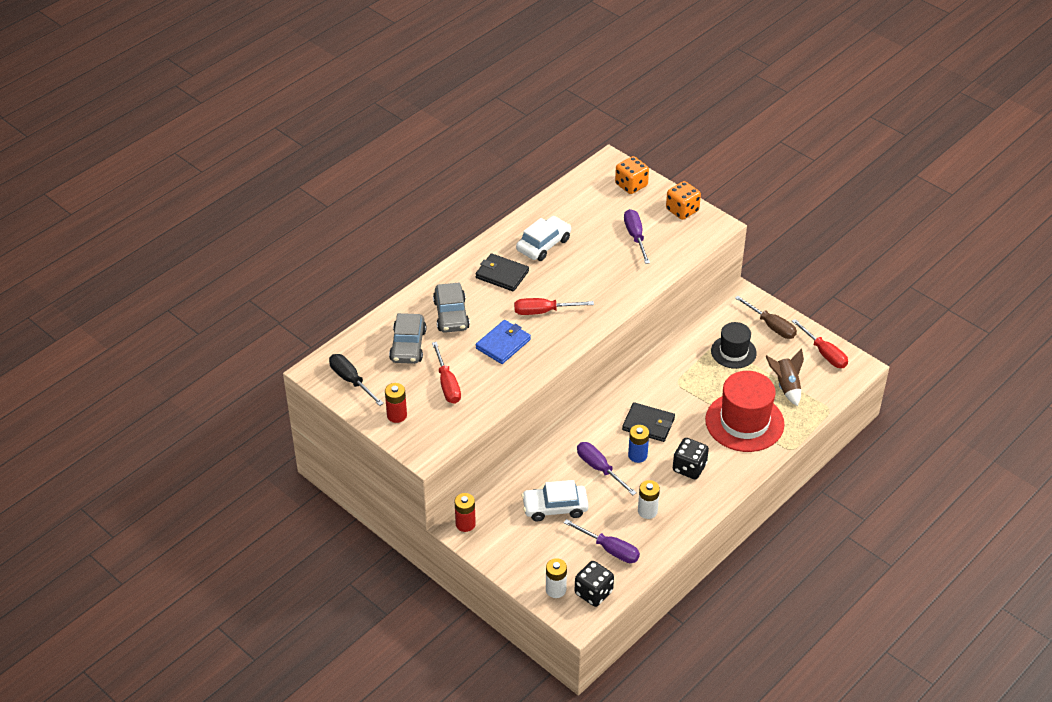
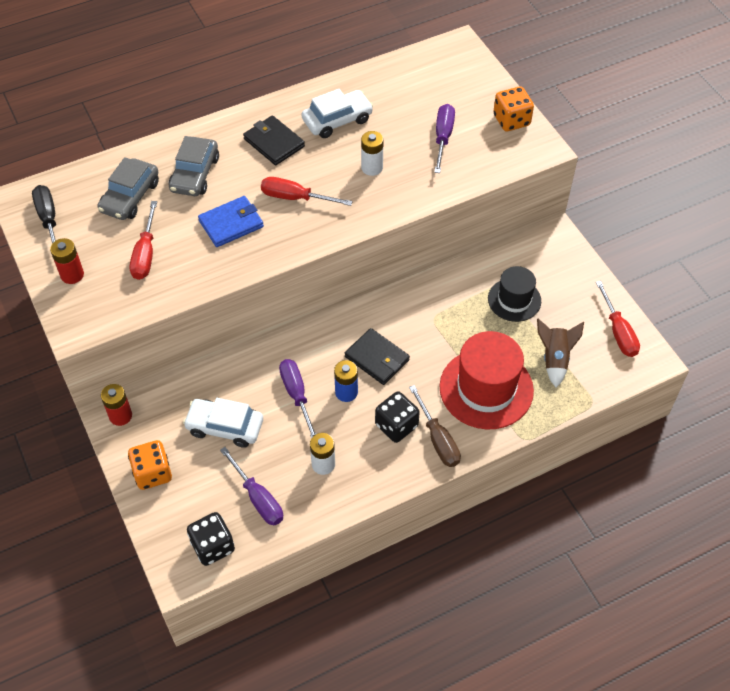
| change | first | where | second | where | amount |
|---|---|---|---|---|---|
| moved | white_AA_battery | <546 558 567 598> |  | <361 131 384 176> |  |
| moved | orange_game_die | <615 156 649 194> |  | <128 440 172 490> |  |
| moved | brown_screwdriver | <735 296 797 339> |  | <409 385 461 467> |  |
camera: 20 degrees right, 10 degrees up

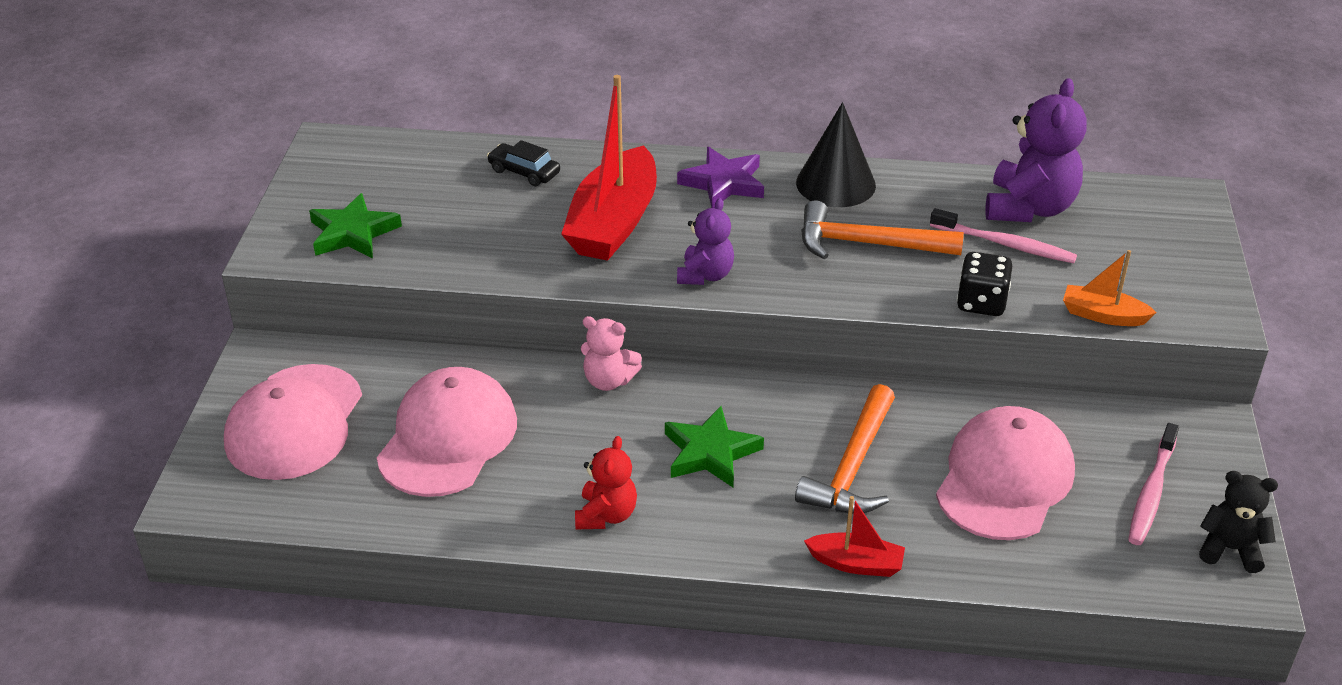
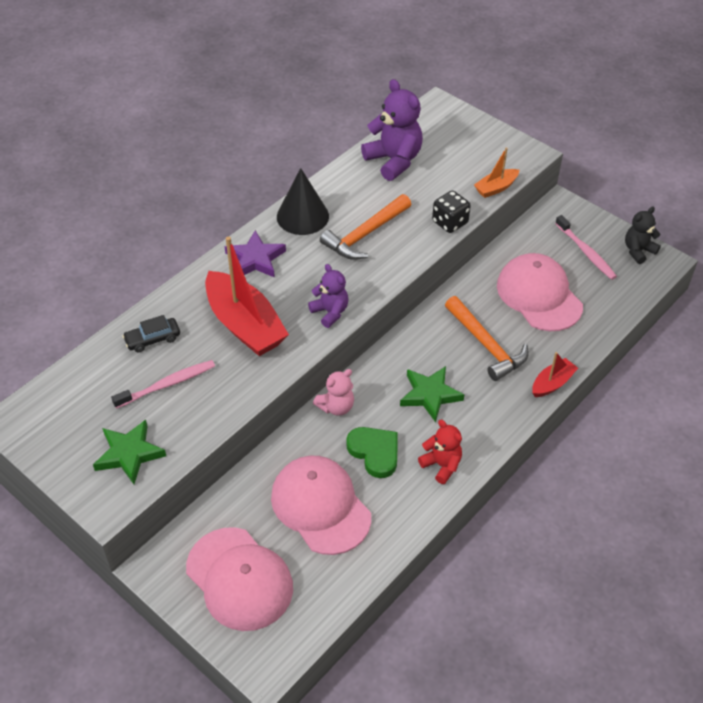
| change | first | where | second | where | amount |
|---|---|---|---|---|---|
| added |  |  | leaf-green_love_heart | <346 427 398 478> |  |
| moved | rose-pink_dental_brush | <930 208 1077 263> |  | <111 360 215 409> |  |
camera: 55 degrees left, 10 degrees up

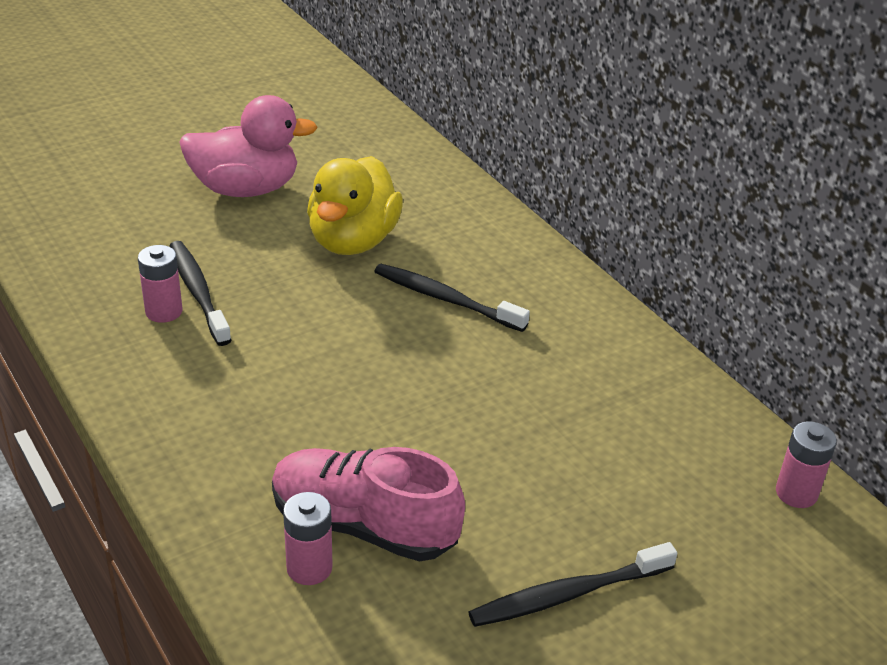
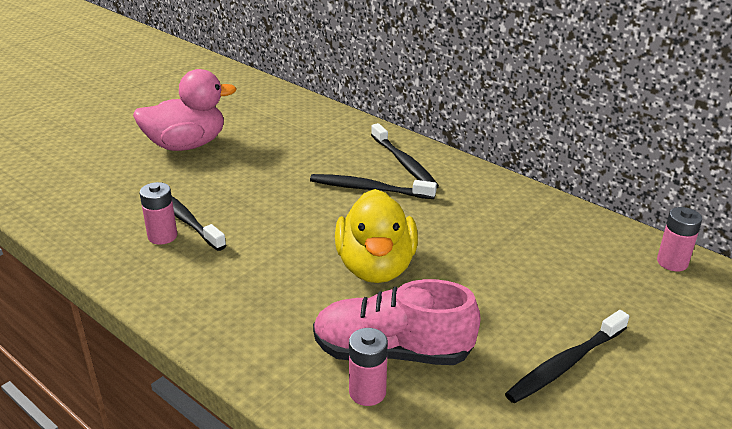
| change | first | where | second | where | amount |
|---|---|---|---|---|---|
| added |  |  | ebony_dental_brush | <371 123 439 189> |  |
| moved | yellow_rubber_duck | <307 156 403 255> |  | <335 189 418 283> |  |
camera: 15 degrees left, 5 degrees down

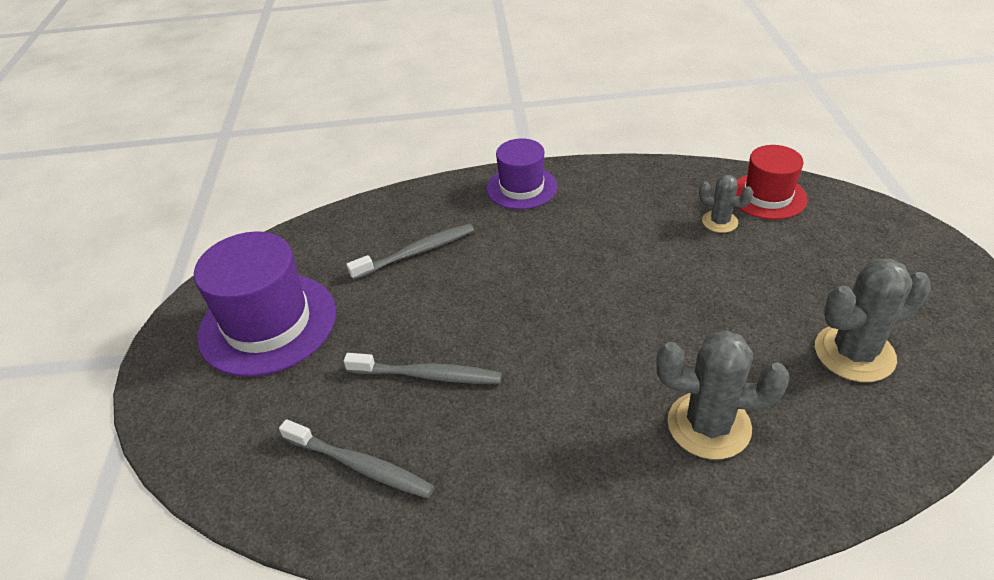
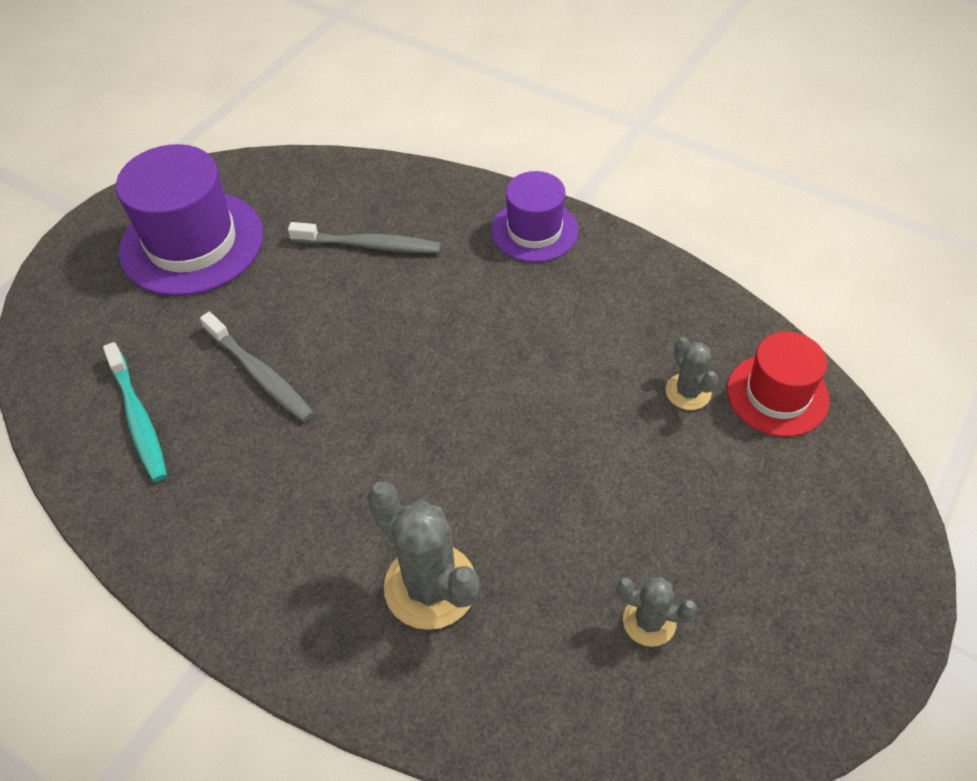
| change | first | where | second | where | amount |
|---|---|---|---|---|---|
| recoloured | grey_dental_brush | <279 419 435 498> | aqua_dental_brush | <103 342 167 482> |  |
| resized | grey_saguaro_cactus | <815 259 931 382> |  | <616 577 697 647> | x0.56 |
camera: 35 degrees right, 10 degrees up

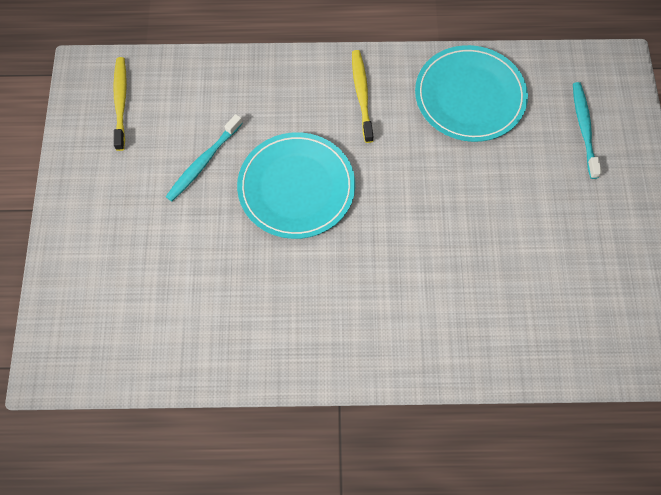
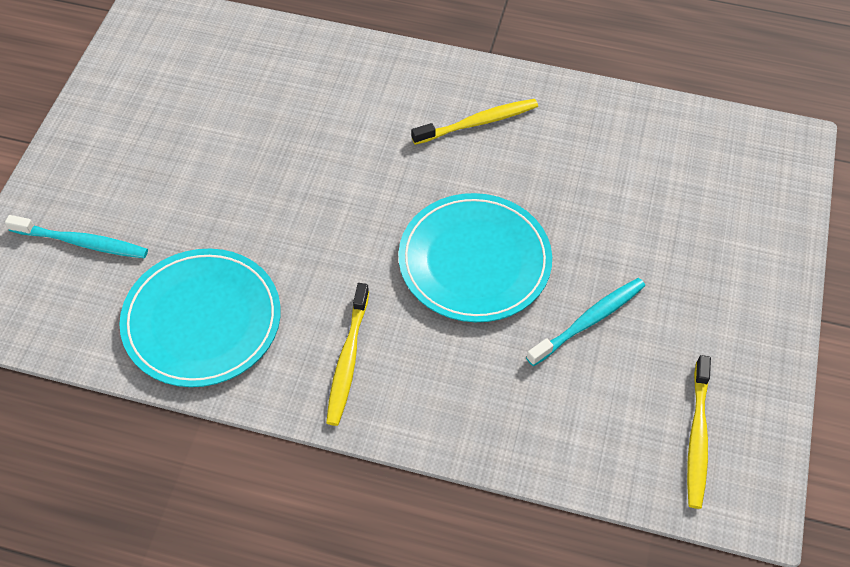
| change | first | where | second | where | amount |
|---|---|---|---|---|---|
| added |  |  | yellow_dental_brush | <411 99 538 145> |  |
| turned | aqua_dental_brush | <573 82 602 179> |  | <5 215 148 258> | 90 degrees counterclockwise |
camera: 165 degrees left, 10 degrees down

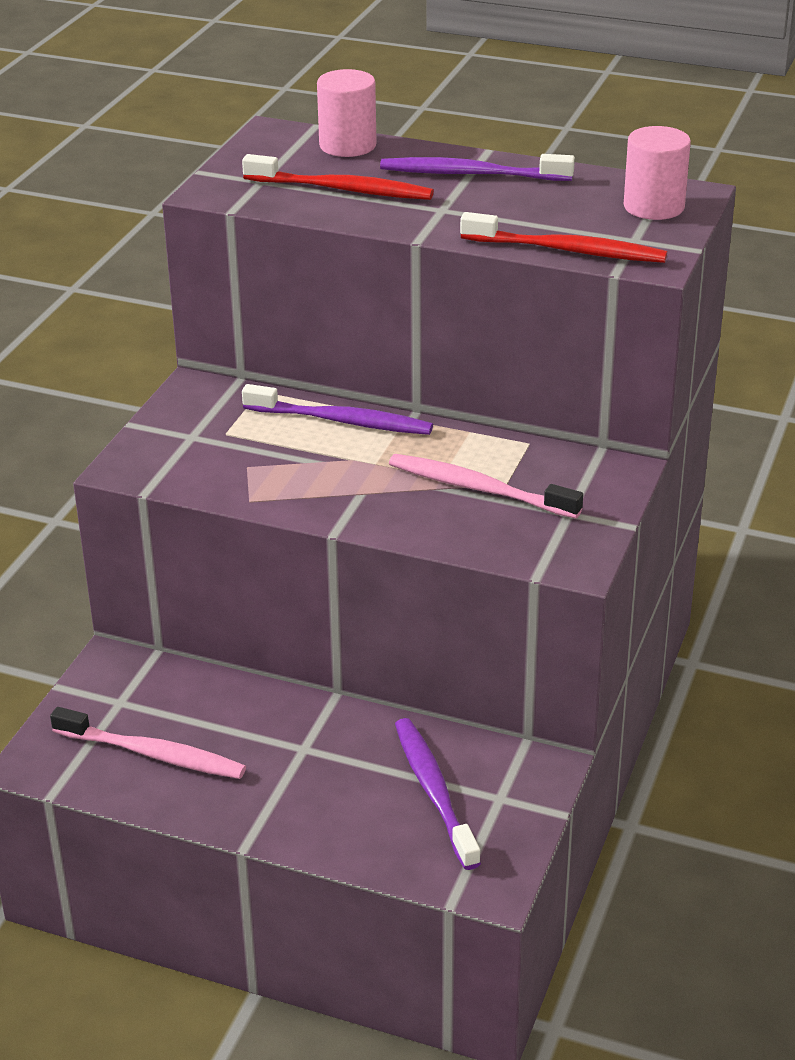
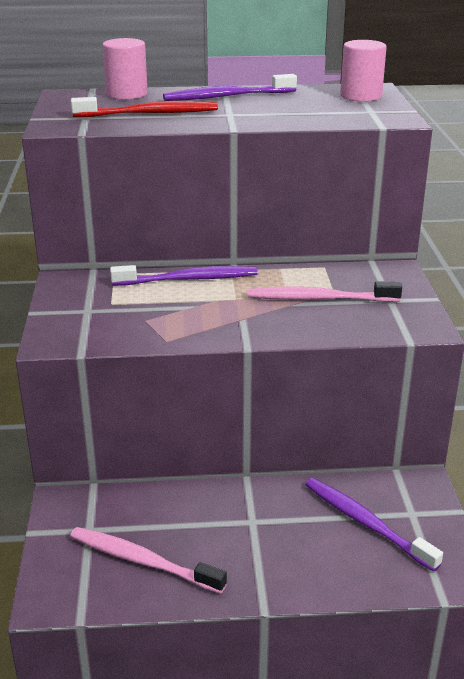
| change | first | where | second | where | amount |
|---|---|---|---|---|---|
| removed | red_dental_brush | <460 212 667 263> |  |  |  |
| turned | rose-pink_dental_brush | <50 707 246 779> |  | <70 527 227 594> | 150 degrees counterclockwise |
camera: 25 degrees left, 5 degrees down

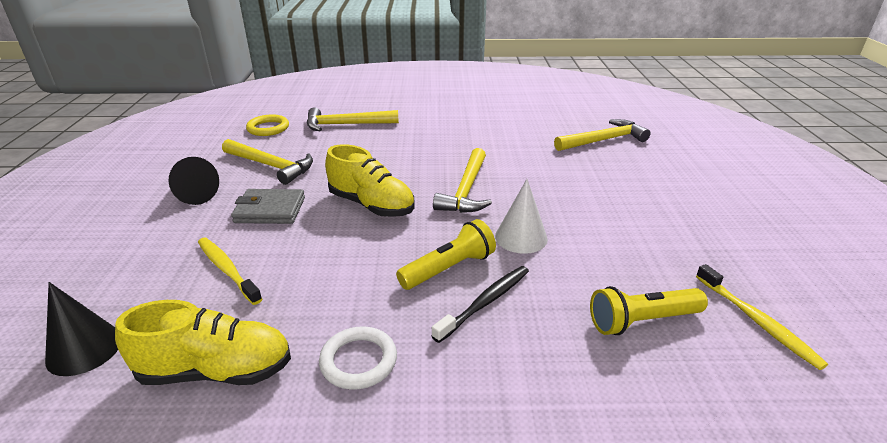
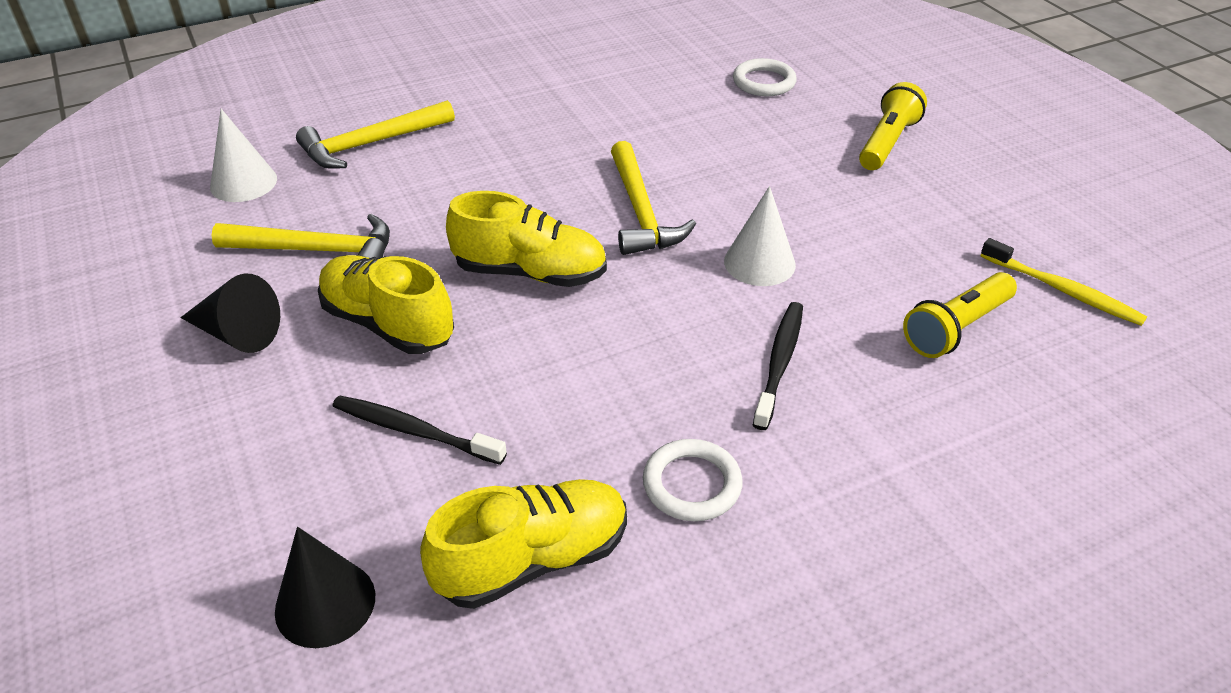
| change | first | where | second | where | amount |
|---|---|---|---|---|---|
| moved | yellow_pocket_torch | <396 219 496 290> |  | <859 82 927 170> |  |
| replaced | grey_card_wallet | <231 189 305 224> | yellow_shoe | <318 255 454 354> |  |
| replaced | yellow_hoop | <246 114 289 136> | white_cone_shape | <210 109 277 202> |  |
| replaced | yellow_carpenter's_hammer | <554 119 651 151> | white_hoop | <733 58 797 96> |  |
| recoloured | yellow_dental_brush | <198 237 262 305> | ebony_dental_brush | <333 395 507 465> |  |
camera: 25 degrees left, 10 degrees up

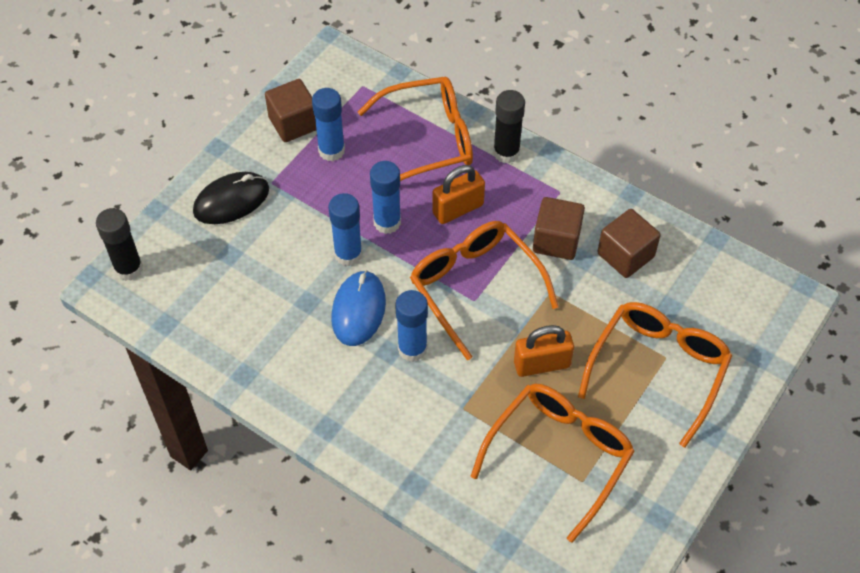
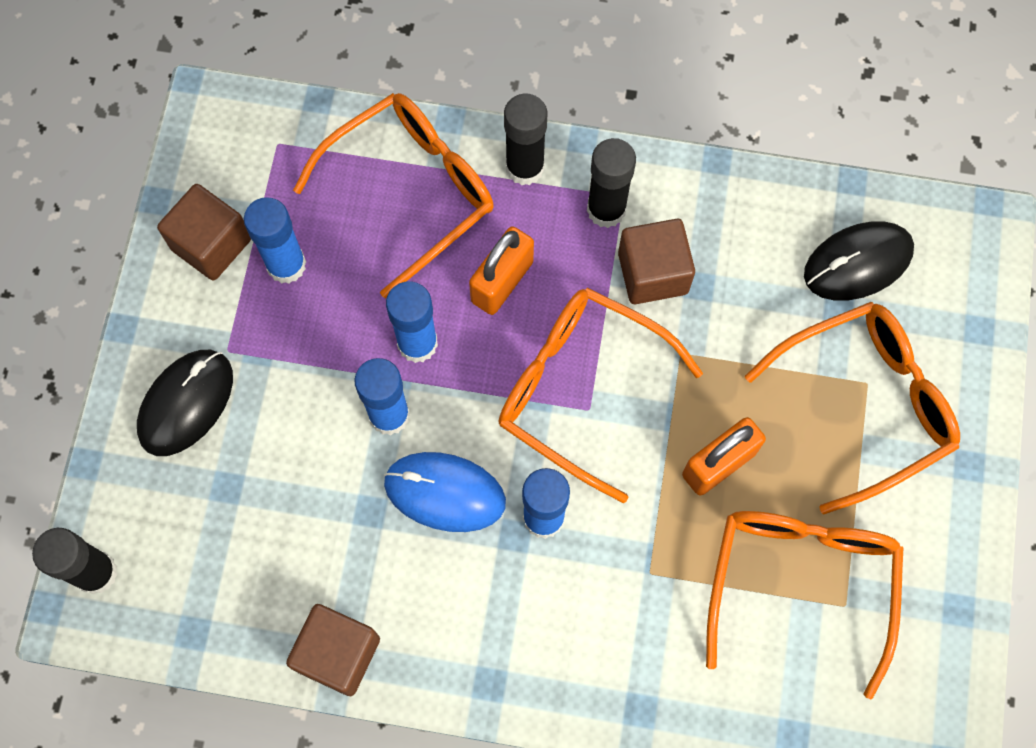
| change | first | where | second | where | amount |
|---|---|---|---|---|---|
| added |  |  | ebony_glue_stick | <587 138 636 228> |  |
| added |  |  | ebony_PC_mouse | <804 221 914 301> |  |
| moved | brown_block | <597 209 661 278> |  | <286 604 380 696> |  |
| turned | royal_blue_PC_mouse | <331 270 386 346> |  | <384 452 506 532> | 60 degrees counterclockwise |
| turned | orange_eyeglasses | <578 302 732 448> |  | <745 302 960 515> | 60 degrees clockwise |
camera: 25 degrees left, 15 degrees up

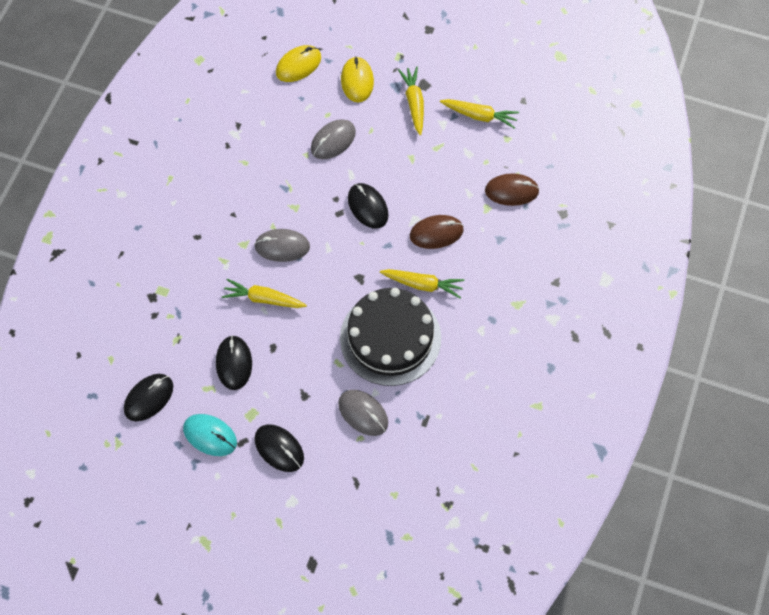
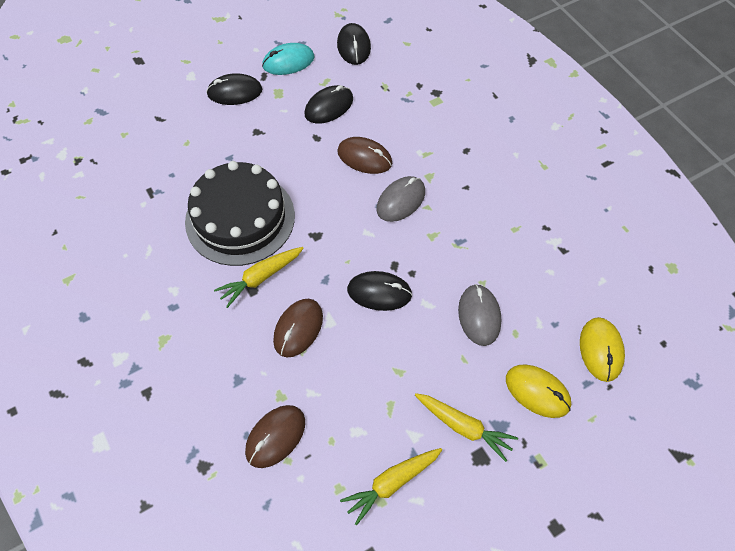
| change | first | where | second | where | amount |
|---|---|---|---|---|---|
| removed | grey_PC_mouse | <338 390 388 436> |  |  |  |
| replaced | yellow_root_vegetable | <222 279 307 308> | brown_PC_mouse | <337 137 392 174> |  |
| turned | ebony_PC_mouse | <216 335 252 390> |  | <304 85 353 123> | 75 degrees counterclockwise |
camera: 130 degrees right, 5 degrees down

